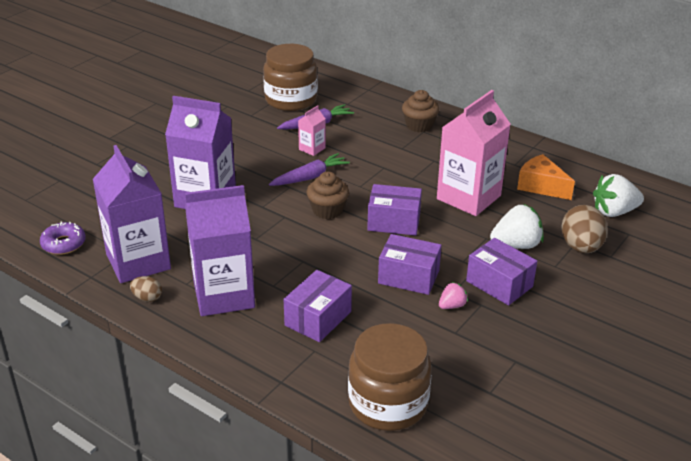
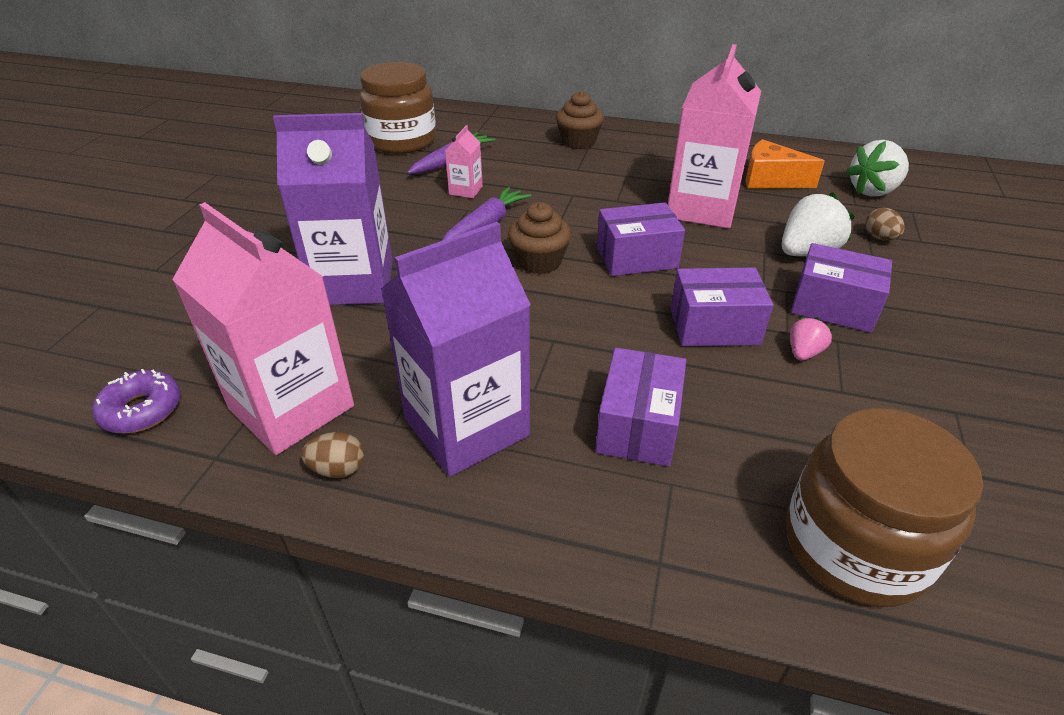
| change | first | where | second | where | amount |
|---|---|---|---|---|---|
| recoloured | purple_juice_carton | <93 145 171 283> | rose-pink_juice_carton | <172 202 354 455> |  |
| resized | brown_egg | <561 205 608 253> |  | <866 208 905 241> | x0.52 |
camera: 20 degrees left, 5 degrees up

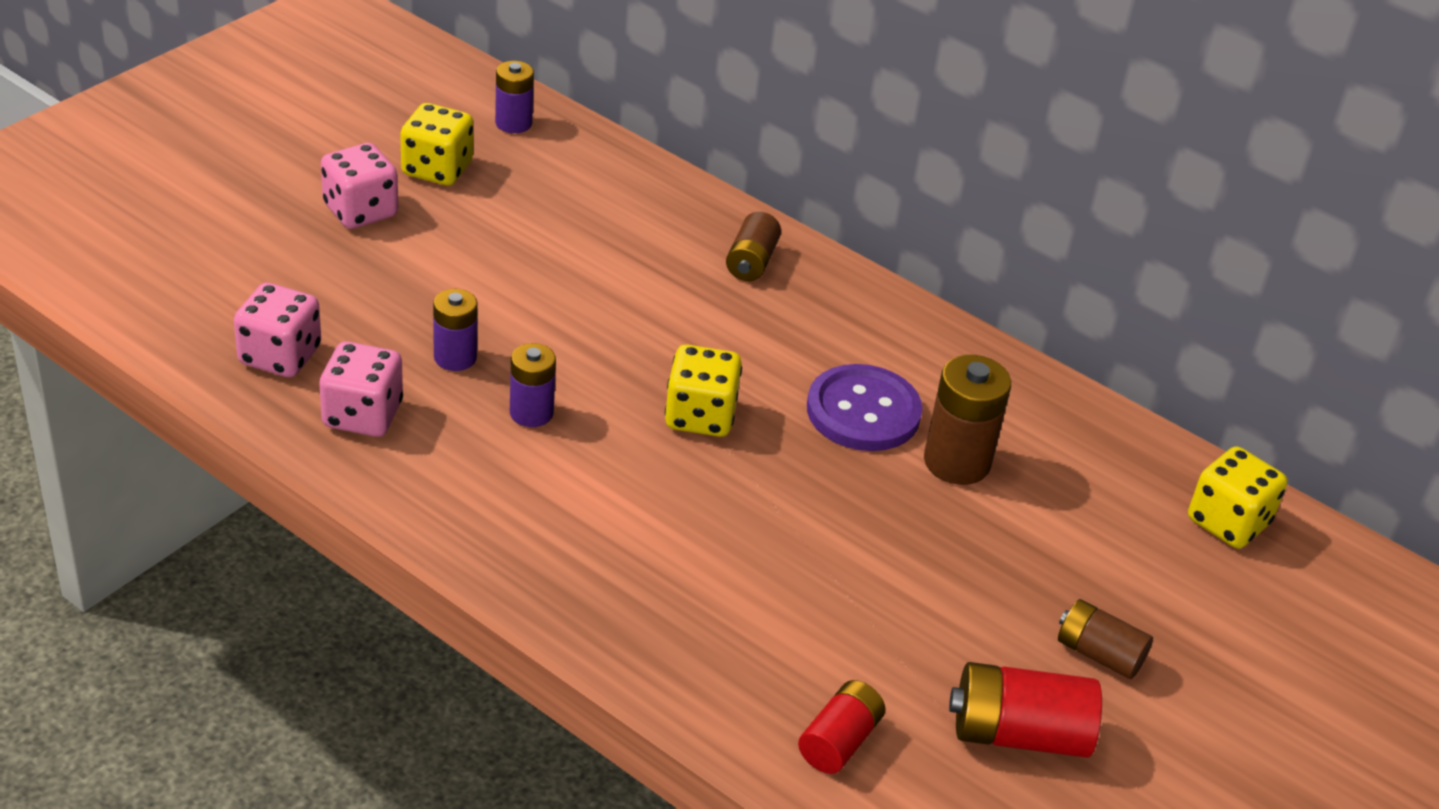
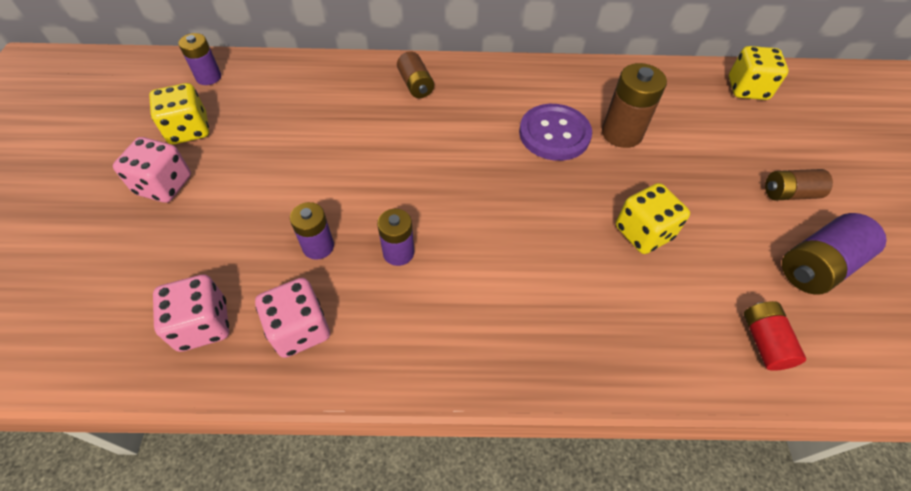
| change | first | where | second | where | amount |
|---|---|---|---|---|---|
| moved | yellow_game_die | <665 345 742 437> |  | <616 183 690 254> |  |
| recoloured | red_AA_battery | <949 662 1102 758> | purple_AA_battery | <782 213 887 295> |  |
camera: 35 degrees left, 15 degrees up

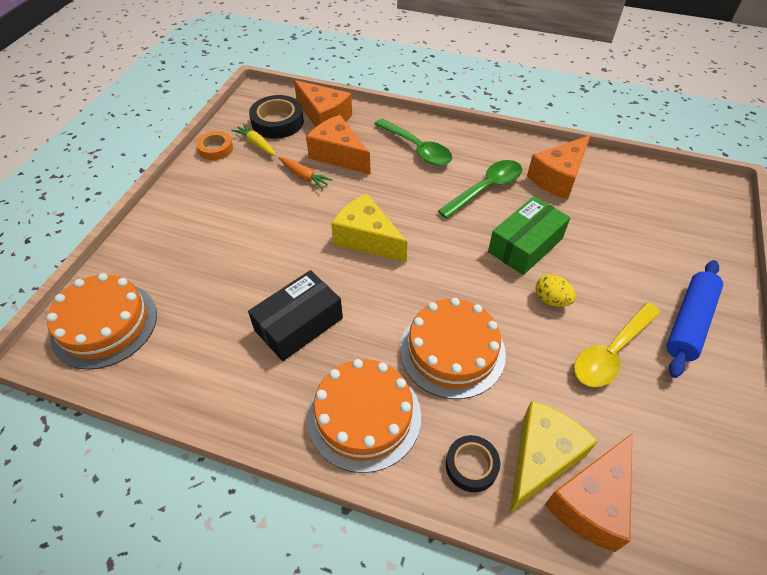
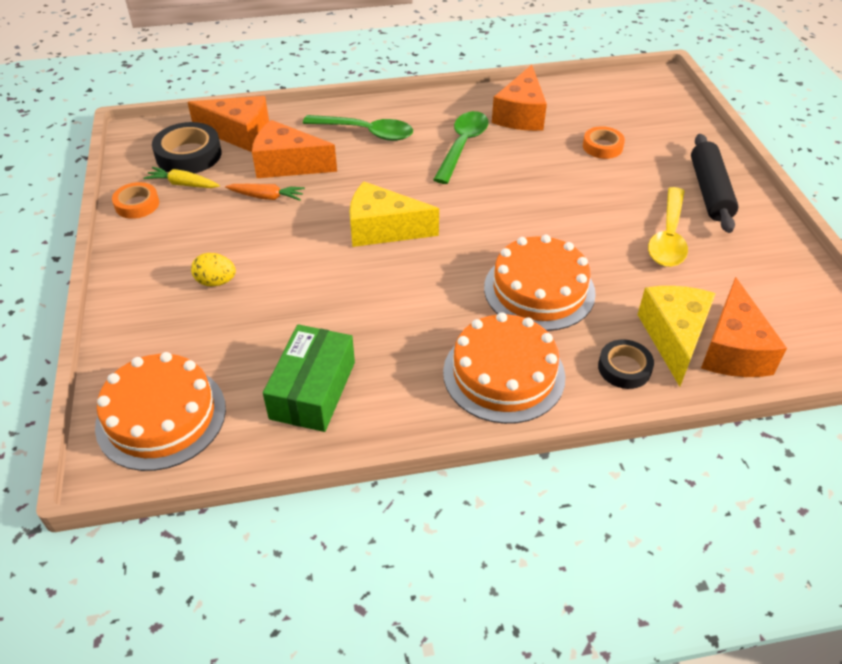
| change | first | where | second | where | amount |
|---|---|---|---|---|---|
| removed | ebony_parcel | <248 270 343 361> |  |  |  |
| added |  |  | orange_sticky_tape | <583 126 625 159> |  |
| moved | leaf-green_parcel | <488 196 570 275> |  | <263 324 355 432> |  |
| moved | yellow_egg | <536 274 576 307> |  | <191 253 236 286> |  |
| recoloured | royal_blue_dough_roller | <666 260 723 378> | ebony_dough_roller | <691 134 738 233> |  |
camera: 30 degrees left, 5 degrees down

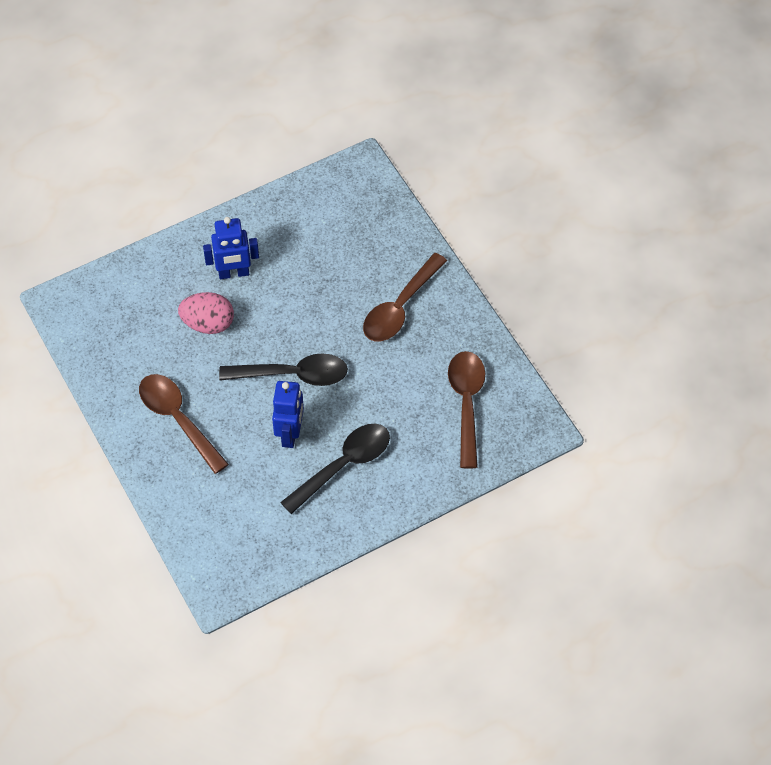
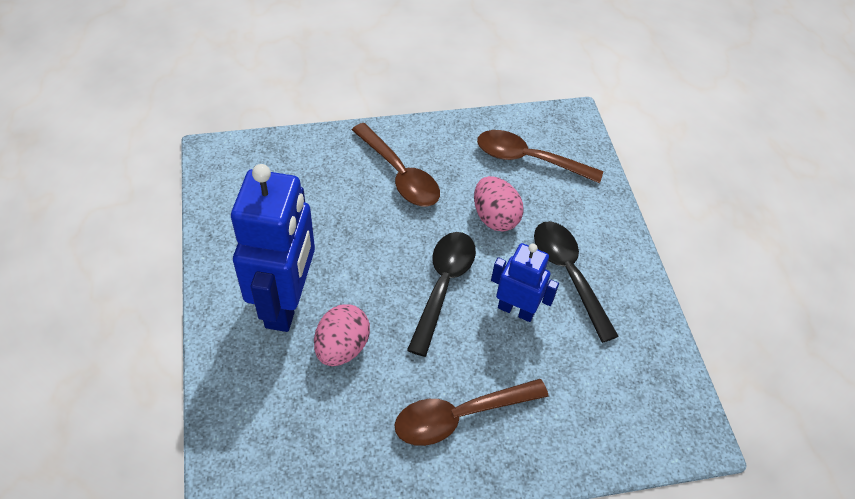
| change | first | where | second | where | amount |
|---|---|---|---|---|---|
| added |  |  | rose-pink_egg | <474 176 524 232> |  |
| resized | royal_blue_robot | <203 217 259 279> |  | <231 164 315 332> | x1.81 |
camera: 75 degrees left, 5 degrees down

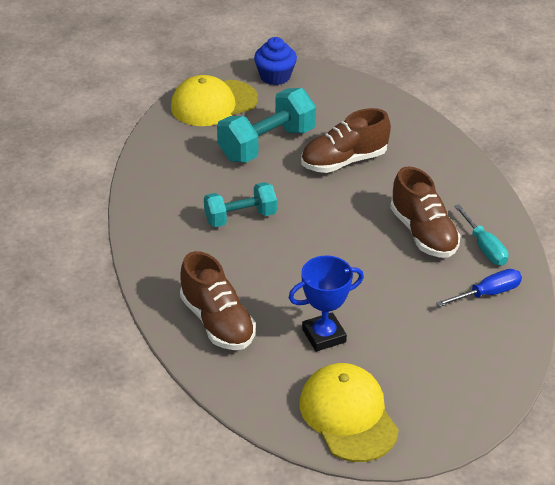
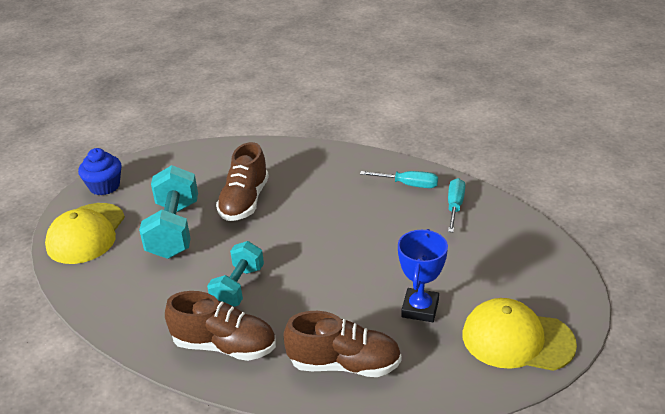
| change | first | where | second | where | amount |
|---|---|---|---|---|---|
| moved | brown_shoe | <390 167 461 258> |  | <165 291 276 361> |  |
| recoloured | royal_blue_screwdriver | <436 269 522 307> | aqua_screwdriver | <448 178 465 232> |  |
camera: 50 degrees left, 5 degrees down

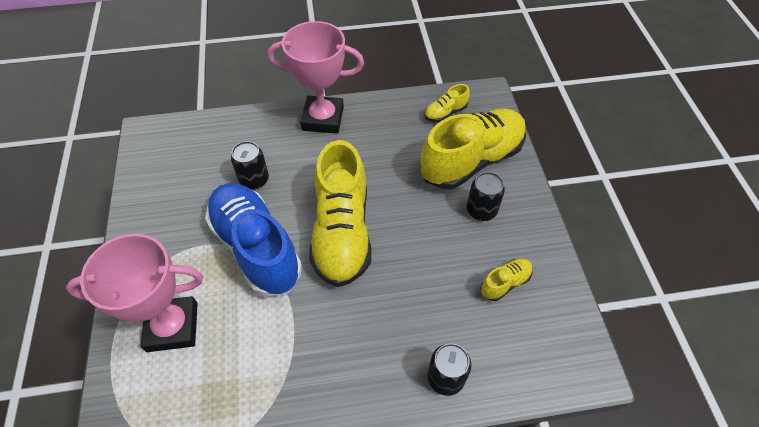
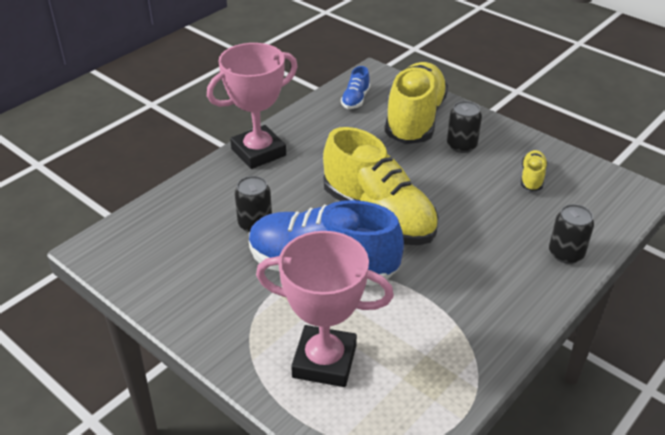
| change | first | where | second | where | amount |
|---|---|---|---|---|---|
| recoloured | yellow_shoe | <424 84 470 122> | royal_blue_shoe | <341 66 370 109> |  |
| turned | rose-pink_award_cup | <66 234 203 352> |  | <256 231 394 387> | 60 degrees clockwise |
camera: 40 degrees left, 15 degrees down

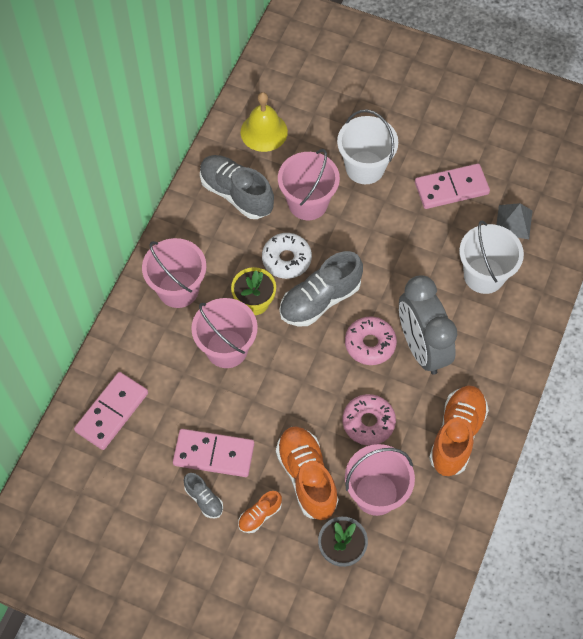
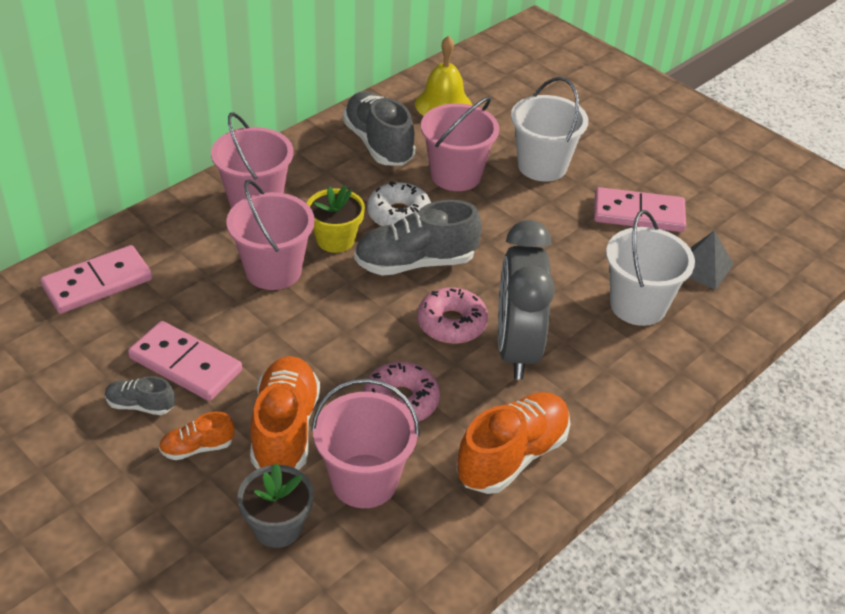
| change | first | where | second | where | amount |
|---|---|---|---|---|---|
| turned | grey_shoe | <184 473 223 518> |  | <105 376 175 415> | 120 degrees clockwise |
camera: 20 degrees right, 20 degrees down

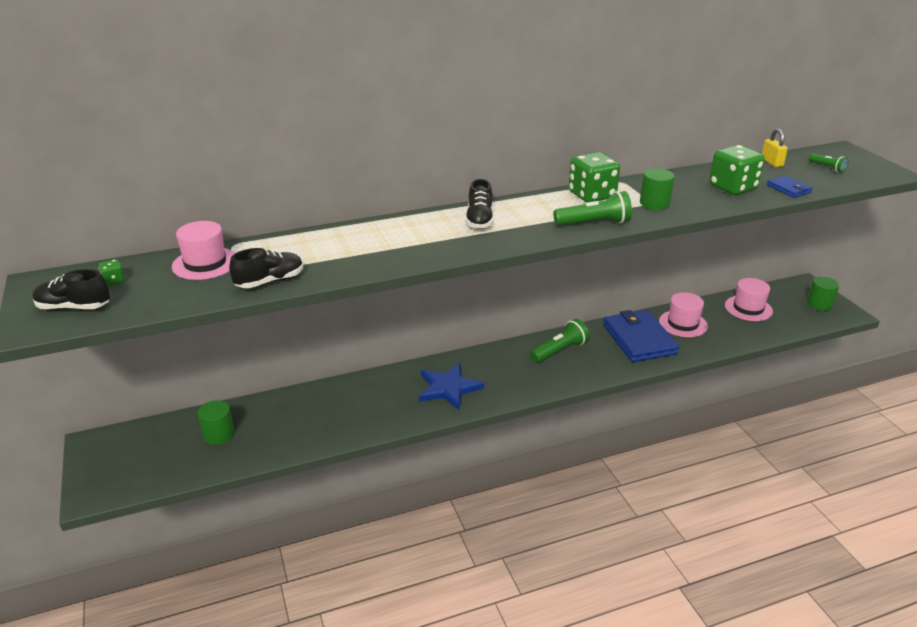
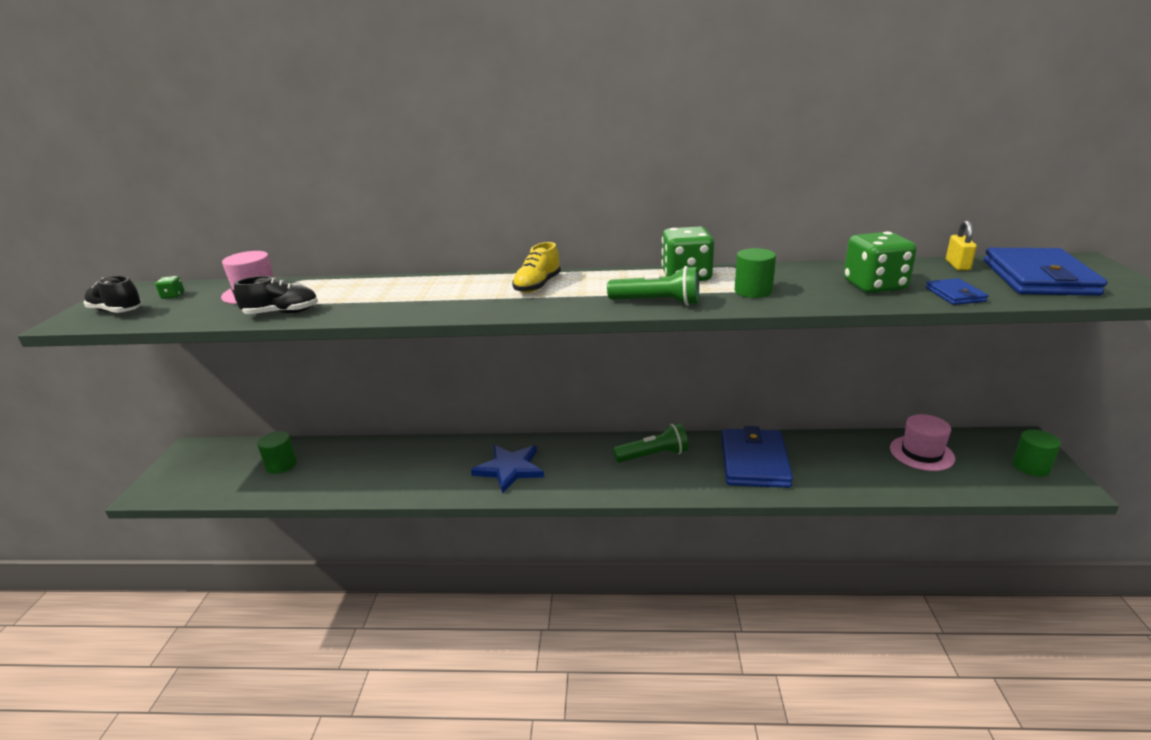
| change | first | where | second | where | amount |
|---|---|---|---|---|---|
| removed | rose-pink_top_hat | <659 292 708 337> |  |  |  |
| replaced | leaf-green_pocket_torch | <809 154 849 173> | royal_blue_card_wallet | <984 248 1107 296> |  |
| recoloured | ebony_shoe | <465 179 494 229> | yellow_shoe | <512 242 561 293> |  |
camera: 25 degrees right, 5 degrees down

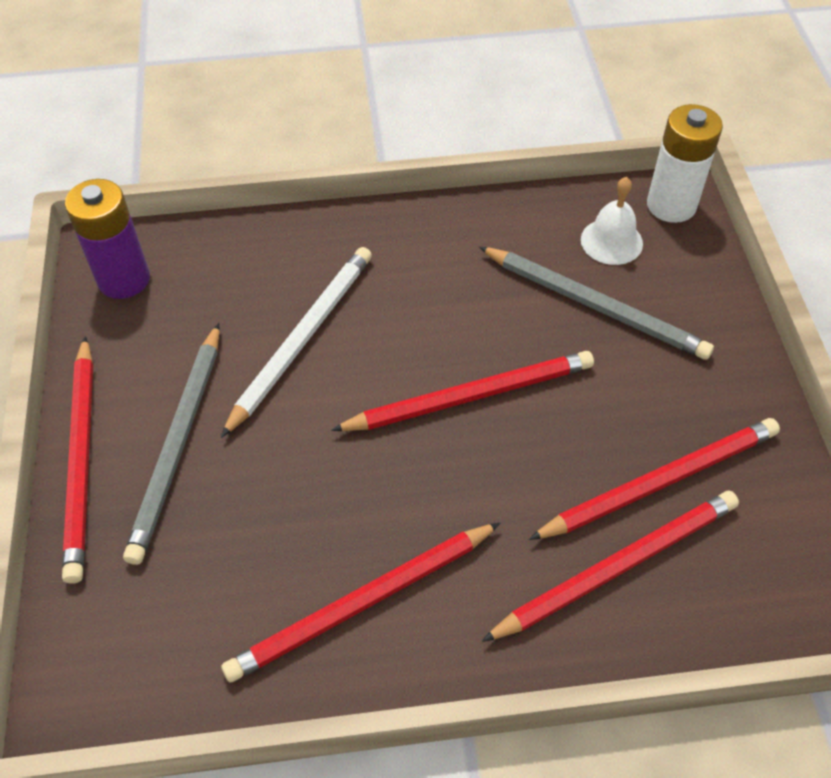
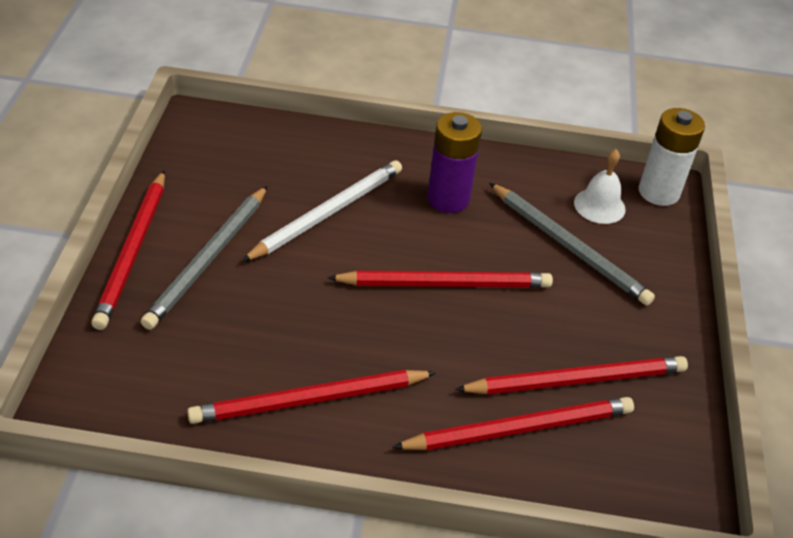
| change | first | where | second | where | amount |
|---|---|---|---|---|---|
| moved | purple_AA_battery | <65 179 150 299> |  | <427 112 482 213> |  |
camera: 10 degrees right, 10 degrees down

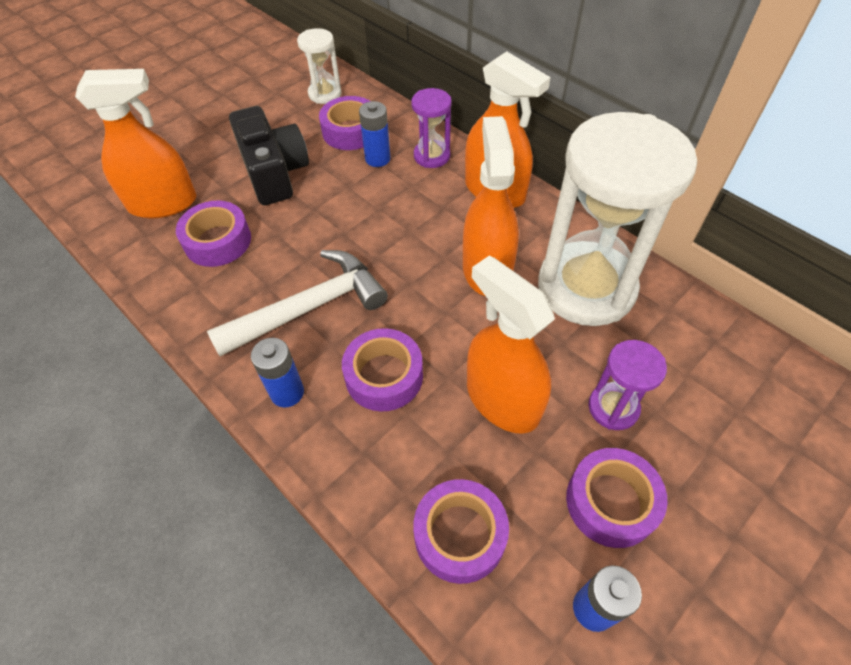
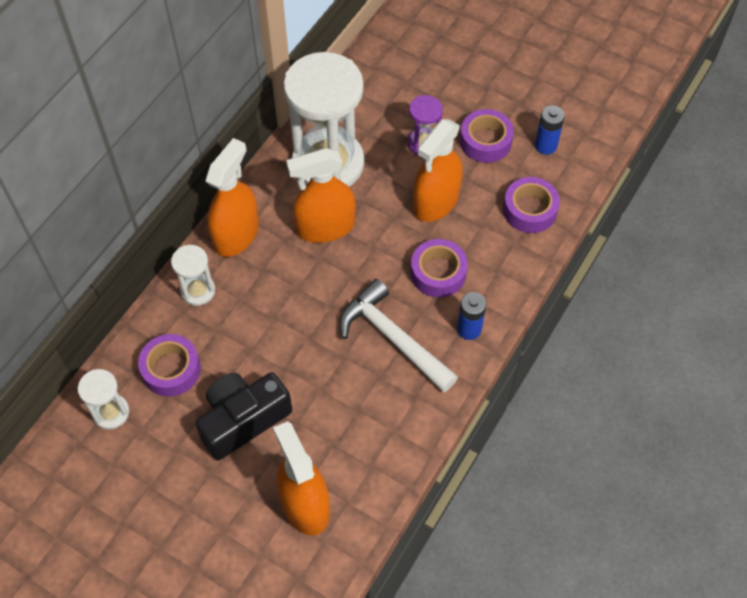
| change | first | where | second | where | amount |
|---|---|---|---|---|---|
| removed | purple_sticky_tape | <176 200 251 267> |  |  |  |
| removed | royal_blue_AA_battery | <359 101 391 167> |  |  |  |
| recoloured | purple_sandglass | <411 88 451 168> | white_sandglass | <171 245 215 306> |  |
camera: 105 degrees left, 5 degrees up

